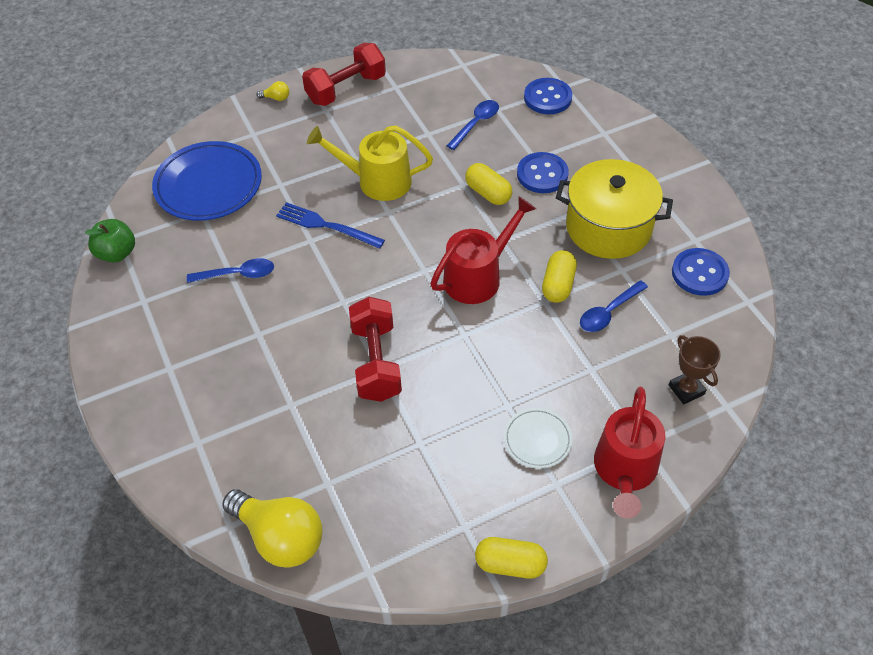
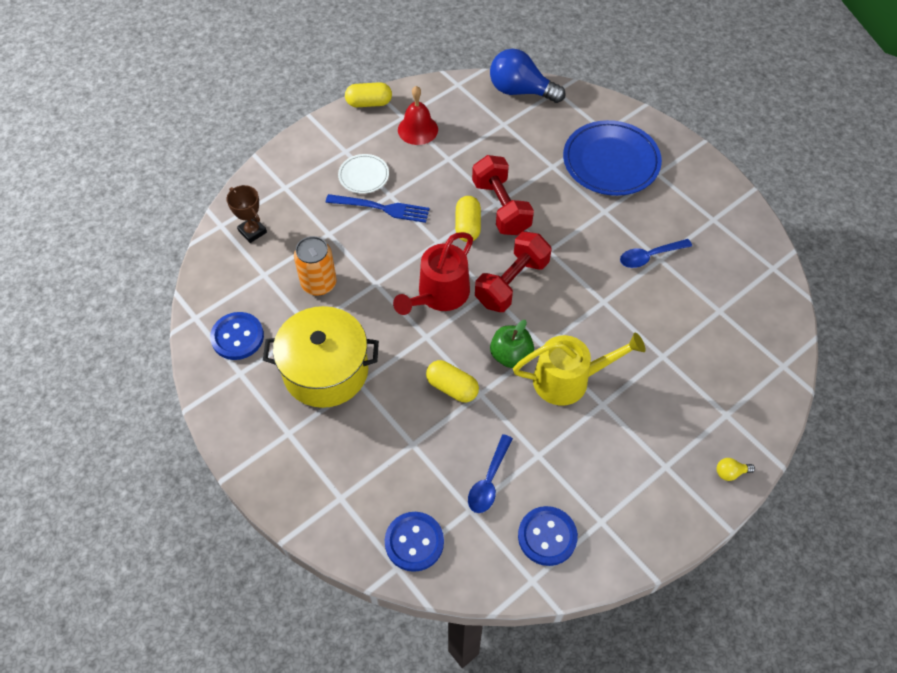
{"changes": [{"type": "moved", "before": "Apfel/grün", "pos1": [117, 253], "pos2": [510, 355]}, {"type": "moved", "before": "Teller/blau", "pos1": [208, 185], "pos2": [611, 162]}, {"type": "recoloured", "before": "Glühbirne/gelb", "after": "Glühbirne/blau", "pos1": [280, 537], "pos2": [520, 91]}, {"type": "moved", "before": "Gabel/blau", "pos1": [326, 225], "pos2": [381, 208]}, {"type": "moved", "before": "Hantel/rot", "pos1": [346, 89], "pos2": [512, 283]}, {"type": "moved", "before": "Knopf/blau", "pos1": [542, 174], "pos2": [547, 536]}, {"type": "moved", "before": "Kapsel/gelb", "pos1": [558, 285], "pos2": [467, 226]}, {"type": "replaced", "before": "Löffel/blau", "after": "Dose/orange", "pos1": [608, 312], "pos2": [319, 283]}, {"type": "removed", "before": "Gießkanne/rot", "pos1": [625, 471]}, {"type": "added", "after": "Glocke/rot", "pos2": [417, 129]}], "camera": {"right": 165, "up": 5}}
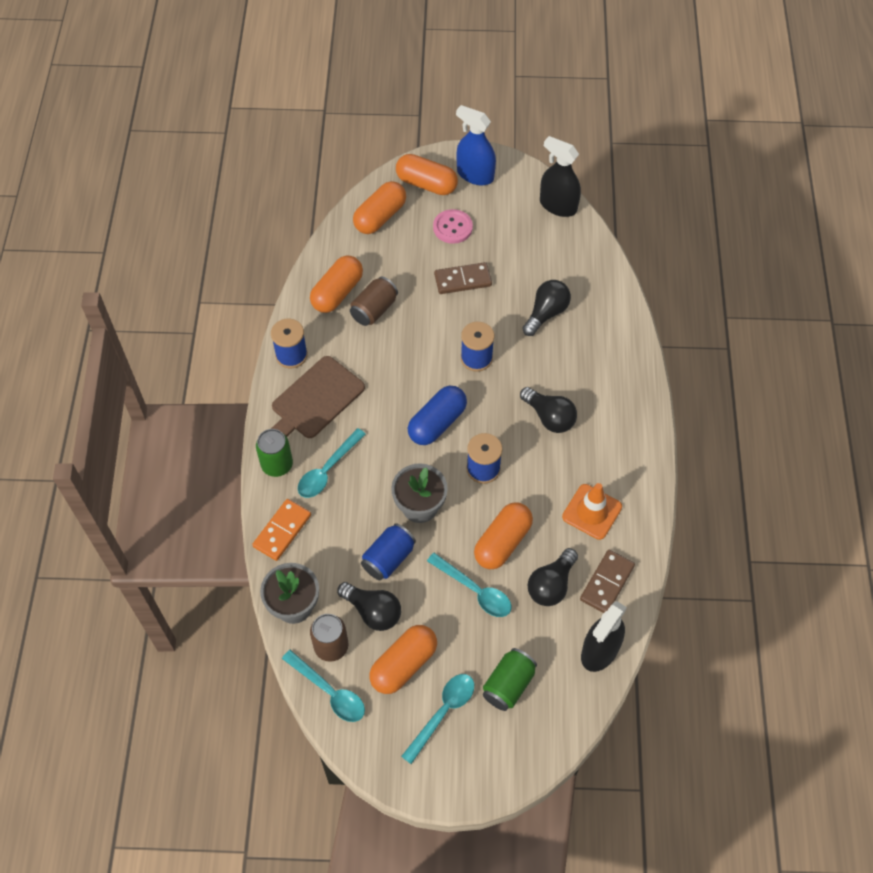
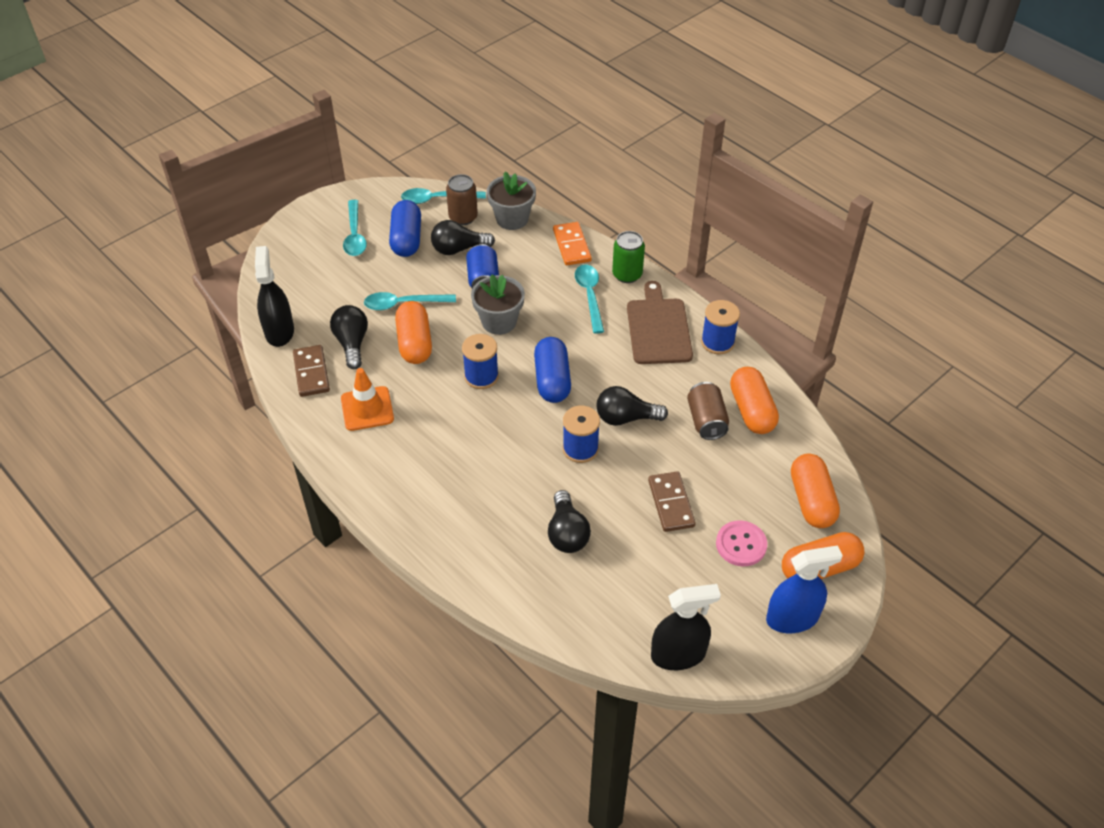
{"changes": [{"type": "recoloured", "before": "Kapsel/orange", "after": "Kapsel/blau", "pos1": [403, 664], "pos2": [406, 239]}, {"type": "turned", "before": "Dominostein/braun", "pos1": [463, 280], "pos2": [671, 503], "turn": -45}, {"type": "removed", "before": "Dose/grün", "pos1": [508, 685]}, {"type": "moved", "before": "Glühbirne/schwarz", "pos1": [549, 417], "pos2": [626, 418]}], "camera": {"right": 135, "up": -10}}
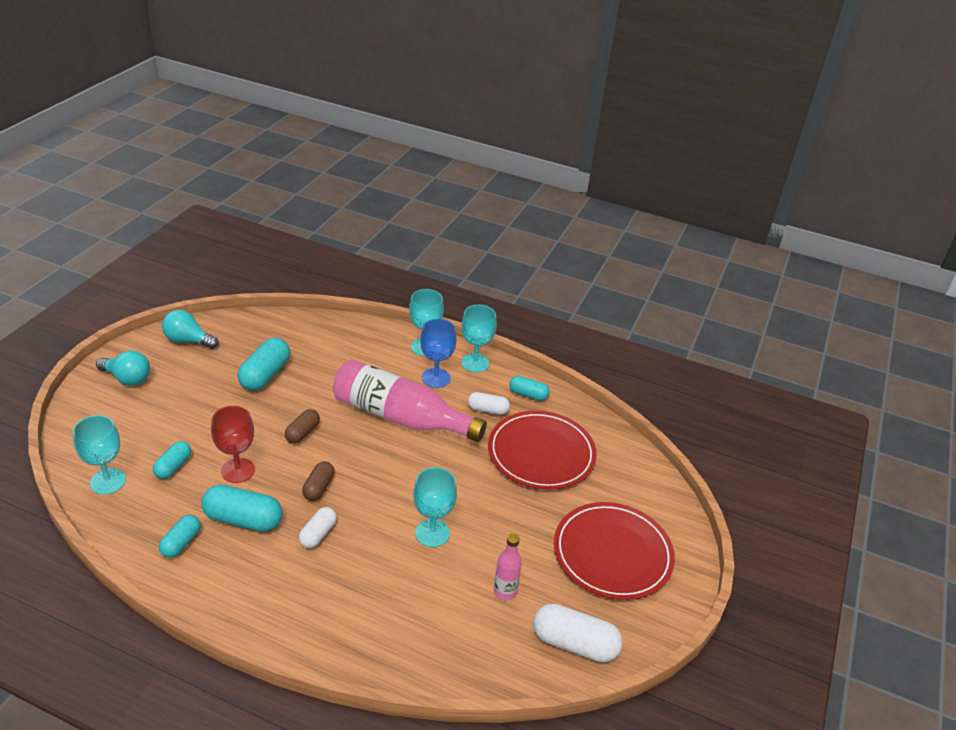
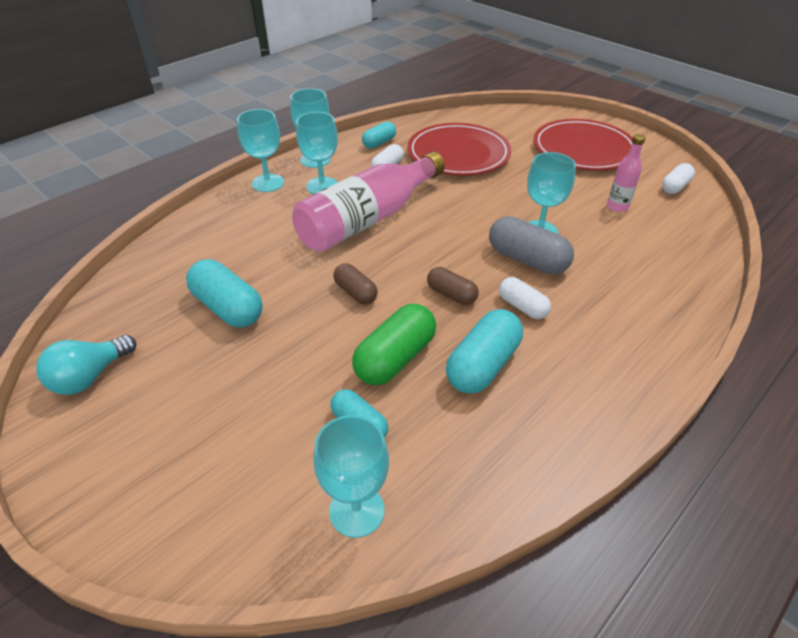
{"changes": [{"type": "removed", "before": "Glühbirne/türkis", "pos1": [127, 378]}, {"type": "removed", "before": "Kapsel/türkis", "pos1": [181, 543]}, {"type": "replaced", "before": "Kelch/rot", "after": "Kapsel/grün", "pos1": [238, 470], "pos2": [395, 358]}, {"type": "recoloured", "before": "Kelch/blau", "after": "Kelch/türkis", "pos1": [436, 378], "pos2": [322, 186]}, {"type": "resized", "before": "Kapsel/weiß", "pos1": [574, 644], "pos2": [675, 187], "scale": 0.6}, {"type": "added", "after": "Kapsel/grau", "pos2": [527, 260]}], "camera": {"right": -65, "up": 5}}
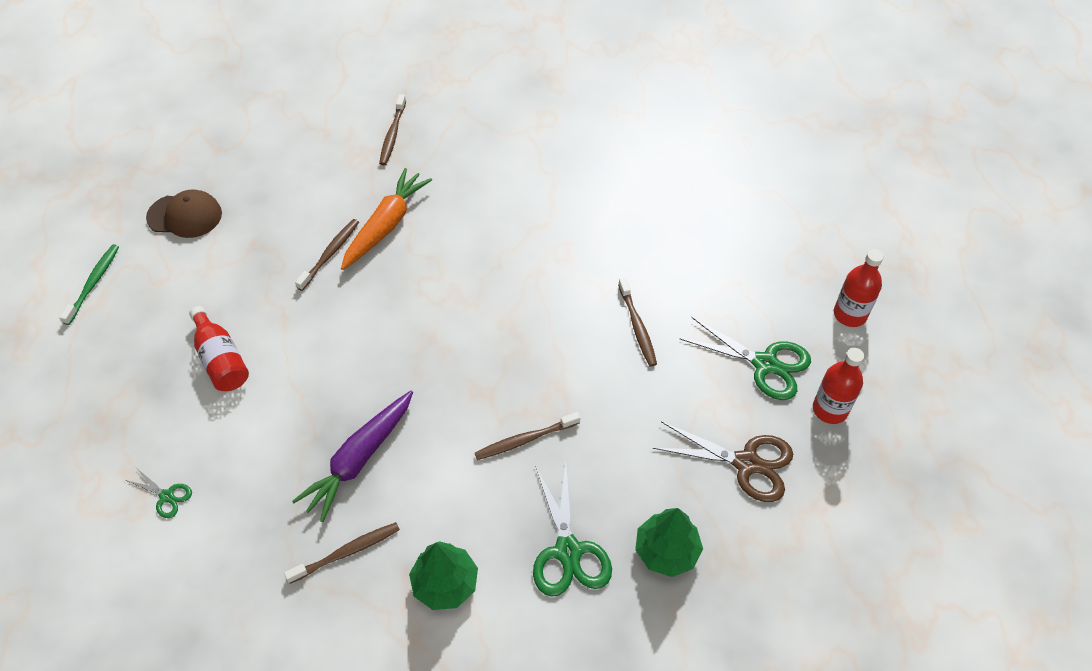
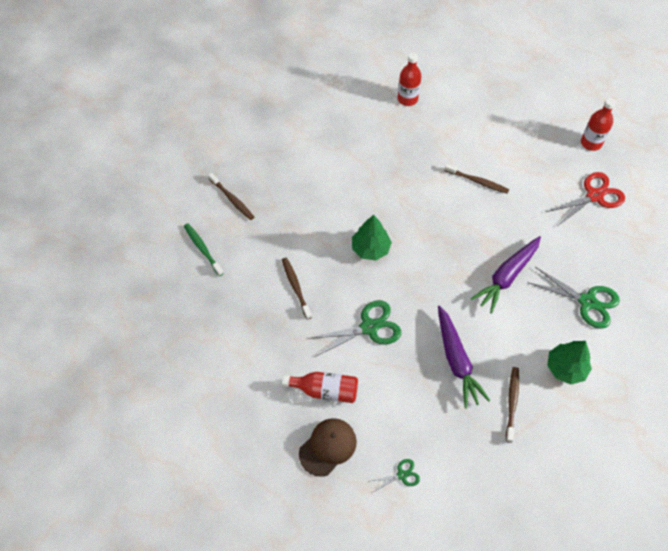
{"changes": [{"type": "moved", "before": "Zahnbürste/grün", "pos1": [93, 283], "pos2": [202, 249]}, {"type": "moved", "before": "Kappe/braun", "pos1": [185, 216], "pos2": [328, 447]}, {"type": "removed", "before": "Karotte/orange", "pos1": [386, 225]}, {"type": "replaced", "before": "Zahnbürste/braun", "after": "Karotte/lila", "pos1": [525, 440], "pos2": [507, 276]}, {"type": "moved", "before": "Baum/grün", "pos1": [666, 551], "pos2": [370, 248]}, {"type": "recoloured", "before": "Schere/braun", "after": "Schere/rot", "pos1": [746, 463], "pos2": [594, 196]}, {"type": "moved", "before": "Schere/grün", "pos1": [765, 364], "pos2": [369, 327]}, {"type": "moved", "before": "Flasche/rot", "pos1": [850, 314], "pos2": [407, 99]}], "camera": {"right": -50, "up": 5}}
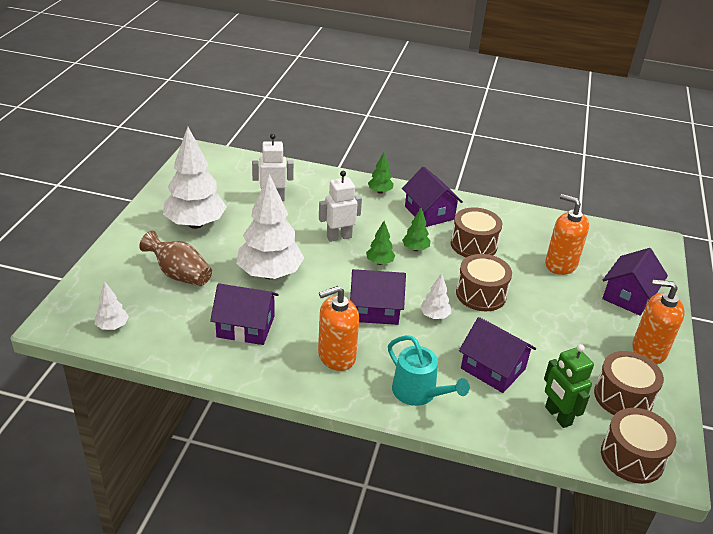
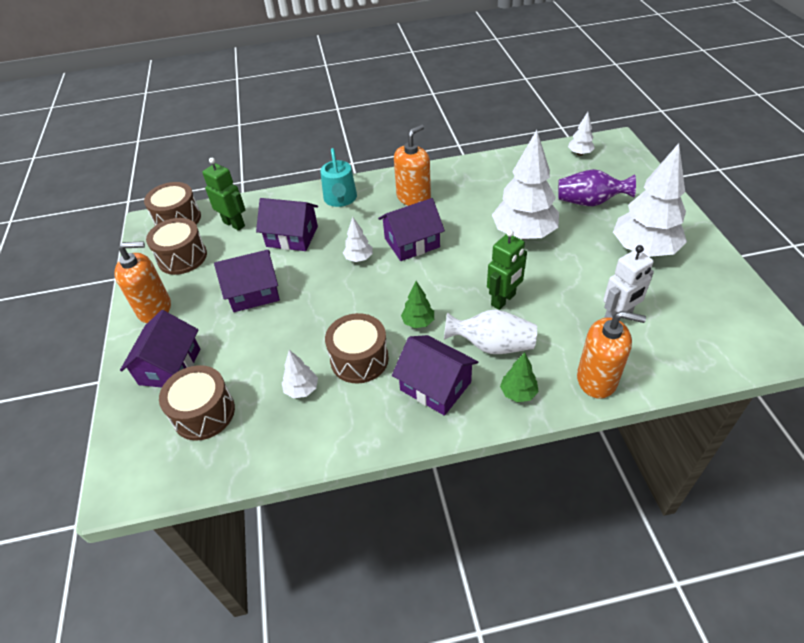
{"changes": [{"type": "recoloured", "before": "Vase/braun", "after": "Vase/lila", "pos1": [179, 275], "pos2": [589, 202]}, {"type": "moved", "before": "Haus/lila", "pos1": [245, 327], "pos2": [254, 292]}, {"type": "recoloured", "before": "Roboter/weiß", "after": "Roboter/grün", "pos1": [339, 237], "pos2": [503, 300]}, {"type": "removed", "before": "Baum/grün", "pos1": [379, 262]}, {"type": "turned", "before": "Gießkanne/türkis", "pos1": [418, 393], "pos2": [340, 199], "turn": -120}, {"type": "moved", "before": "Trommel/braun", "pos1": [481, 294], "pos2": [204, 413]}, {"type": "moved", "before": "Seifenspender/orange", "pos1": [560, 264], "pos2": [597, 379]}, {"type": "added", "after": "Baum/weiß", "pos2": [302, 390]}, {"type": "added", "after": "Vase/weiß", "pos2": [492, 345]}], "camera": {"right": 160, "up": 10}}
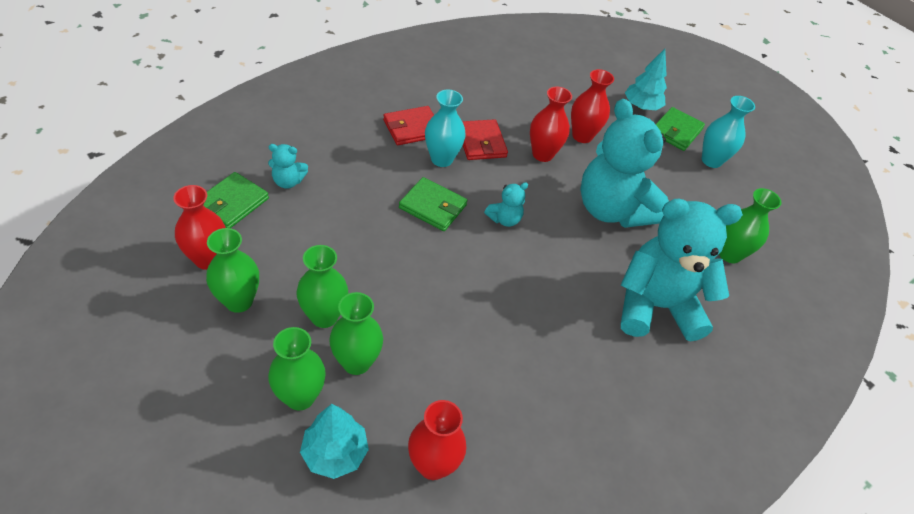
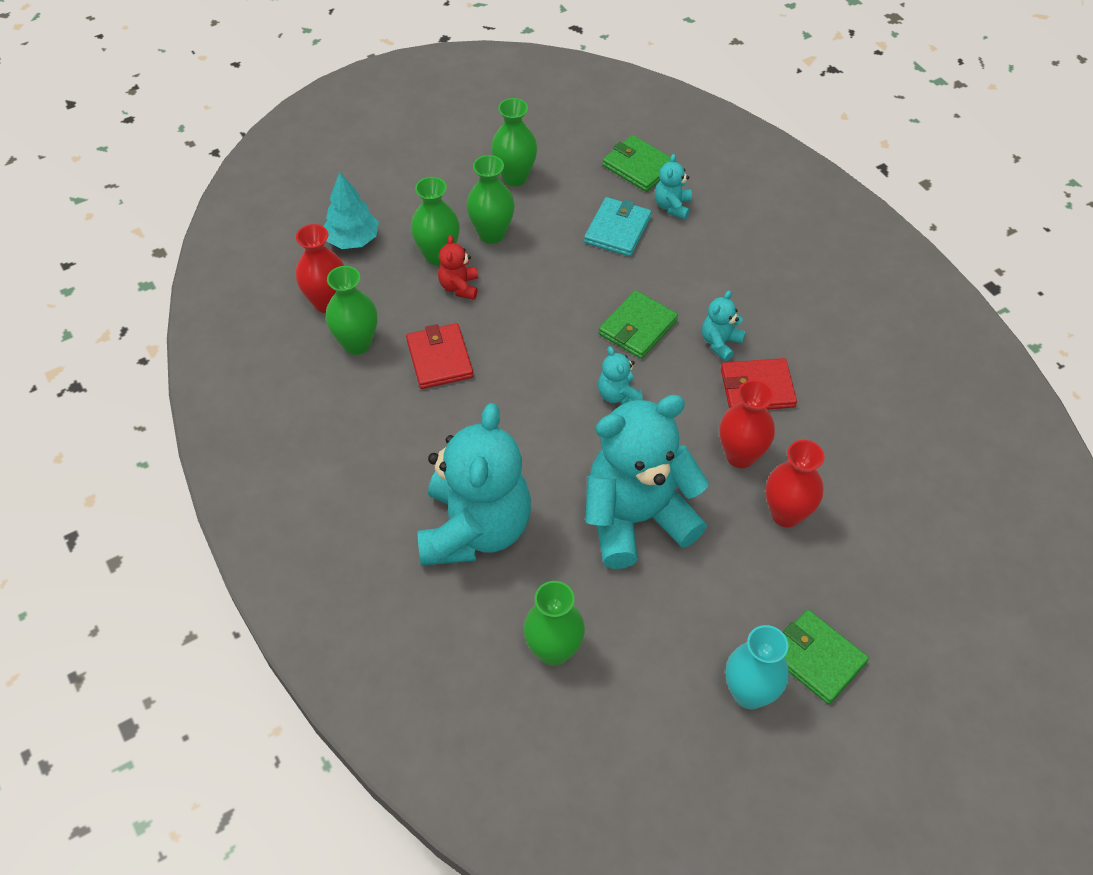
{"changes": [{"type": "removed", "before": "Vase/rot", "pos1": [208, 259]}, {"type": "moved", "before": "Vase/grün", "pos1": [300, 397], "pos2": [357, 343]}, {"type": "moved", "before": "Geldbörse/rot", "pos1": [412, 128], "pos2": [439, 359]}, {"type": "replaced", "before": "Vase/türkis", "after": "Teddybär/türkis", "pos1": [441, 159], "pos2": [720, 343]}, {"type": "removed", "before": "Baum/türkis", "pos1": [641, 107]}, {"type": "added", "after": "Teddybär/rot", "pos2": [459, 287]}, {"type": "added", "after": "Geldbörse/türkis", "pos2": [617, 230]}], "camera": {"right": 105, "up": 5}}
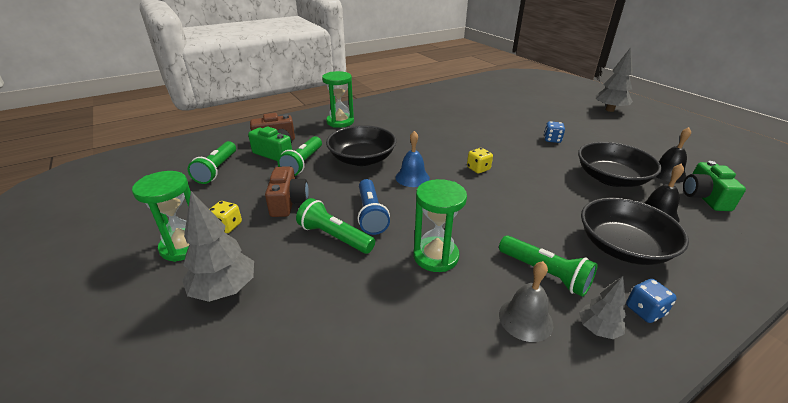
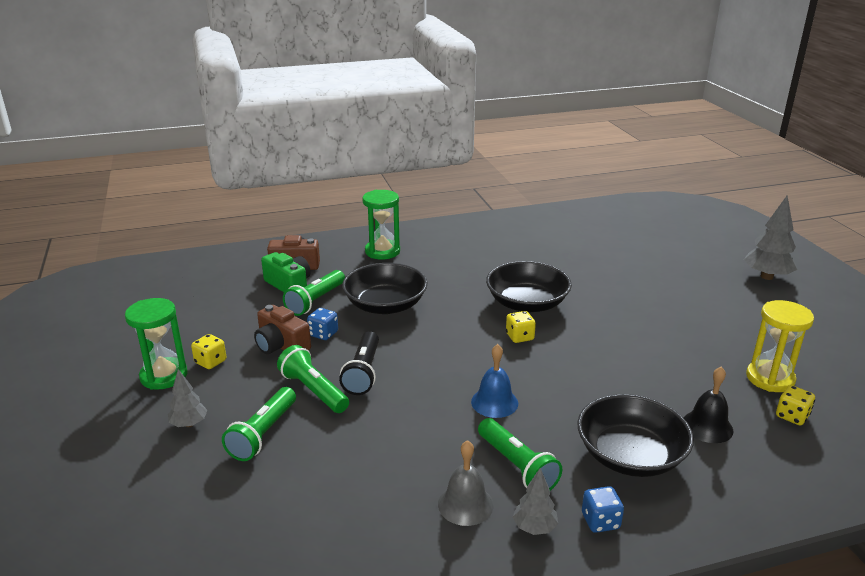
{"changes": [{"type": "resized", "before": "Baum/grau", "pos1": [224, 290], "pos2": [189, 424], "scale": 0.58}, {"type": "moved", "before": "Taschenlampe/grün", "pos1": [217, 169], "pos2": [263, 434]}, {"type": "turned", "before": "Kamera/braun", "pos1": [288, 202], "pos2": [281, 345], "turn": 120}, {"type": "recoloured", "before": "Taschenlampe/blau", "after": "Taschenlampe/schwarz", "pos1": [371, 214], "pos2": [363, 372]}, {"type": "moved", "before": "Glocke/blau", "pos1": [412, 177], "pos2": [494, 402]}, {"type": "removed", "before": "Sanduhr/grün", "pos1": [435, 256]}, {"type": "moved", "before": "Spielwürfel/blau", "pos1": [552, 140], "pos2": [323, 334]}, {"type": "moved", "before": "Schüssel/schwarz", "pos1": [611, 178], "pos2": [527, 303]}, {"type": "replaced", "before": "Glocke/schwarz", "after": "Sanduhr/gelb", "pos1": [667, 173], "pos2": [770, 378]}, {"type": "replaced", "before": "Kamera/grün", "after": "Spielwürfel/gelb", "pos1": [704, 197], "pos2": [792, 416]}], "camera": {"right": 15, "up": -5}}
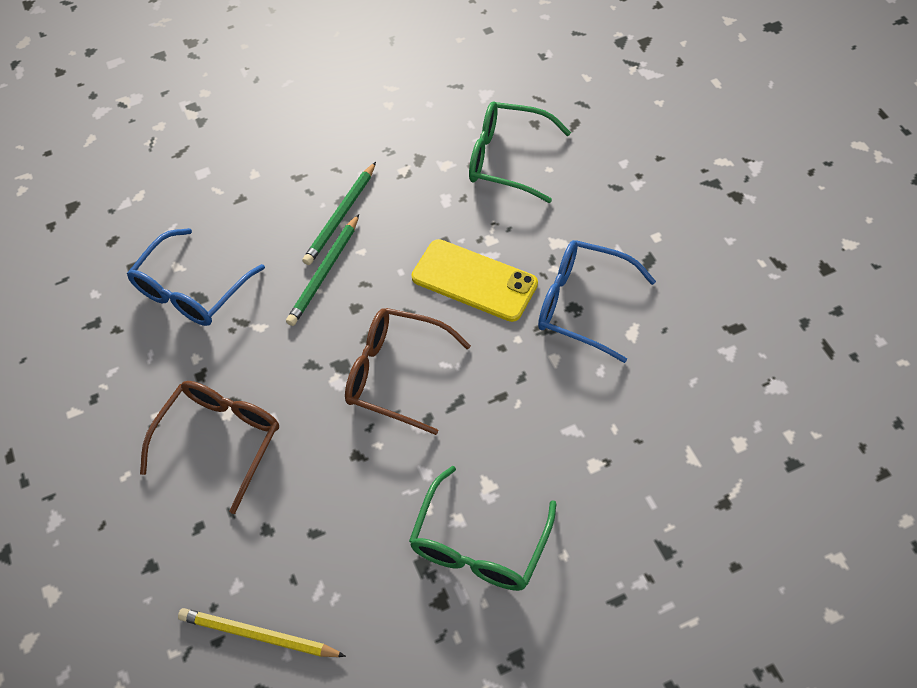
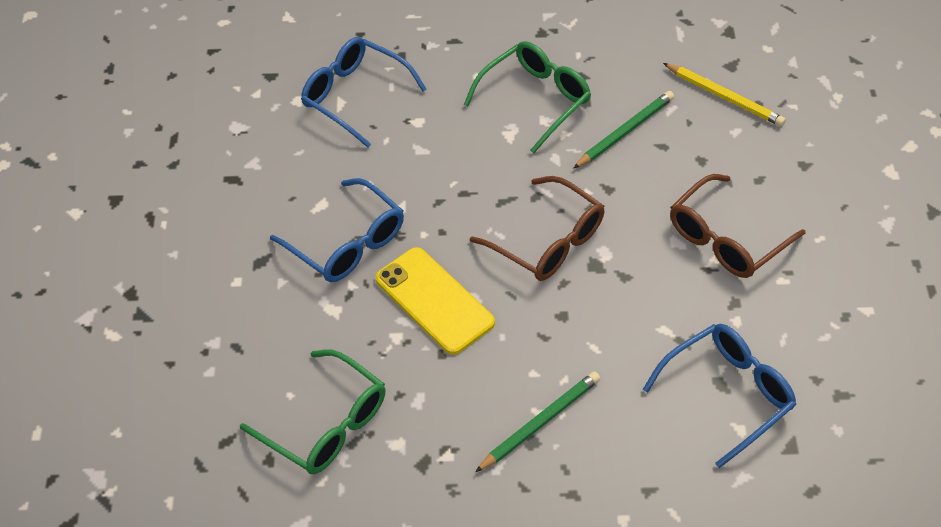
{"changes": [{"type": "moved", "before": "Bleistift/grün", "pos1": [324, 272], "pos2": [625, 132]}, {"type": "added", "after": "Brille/blau", "pos2": [354, 96]}], "camera": {"right": -160, "up": -5}}
